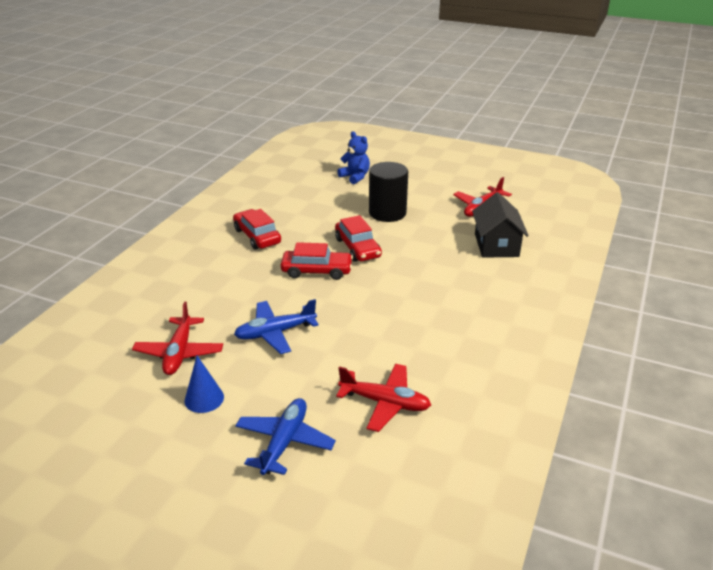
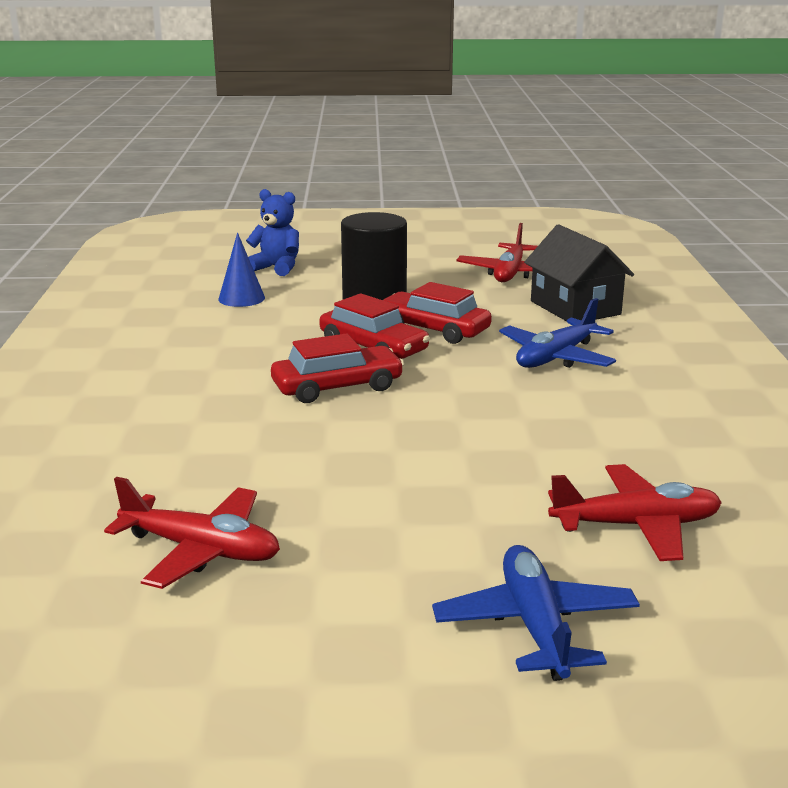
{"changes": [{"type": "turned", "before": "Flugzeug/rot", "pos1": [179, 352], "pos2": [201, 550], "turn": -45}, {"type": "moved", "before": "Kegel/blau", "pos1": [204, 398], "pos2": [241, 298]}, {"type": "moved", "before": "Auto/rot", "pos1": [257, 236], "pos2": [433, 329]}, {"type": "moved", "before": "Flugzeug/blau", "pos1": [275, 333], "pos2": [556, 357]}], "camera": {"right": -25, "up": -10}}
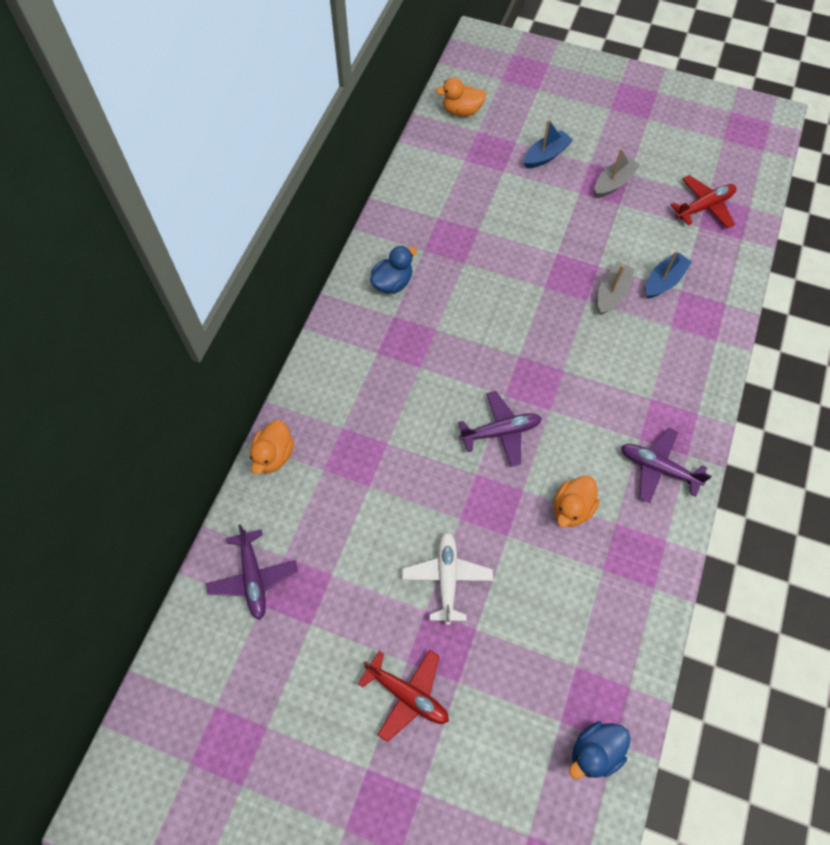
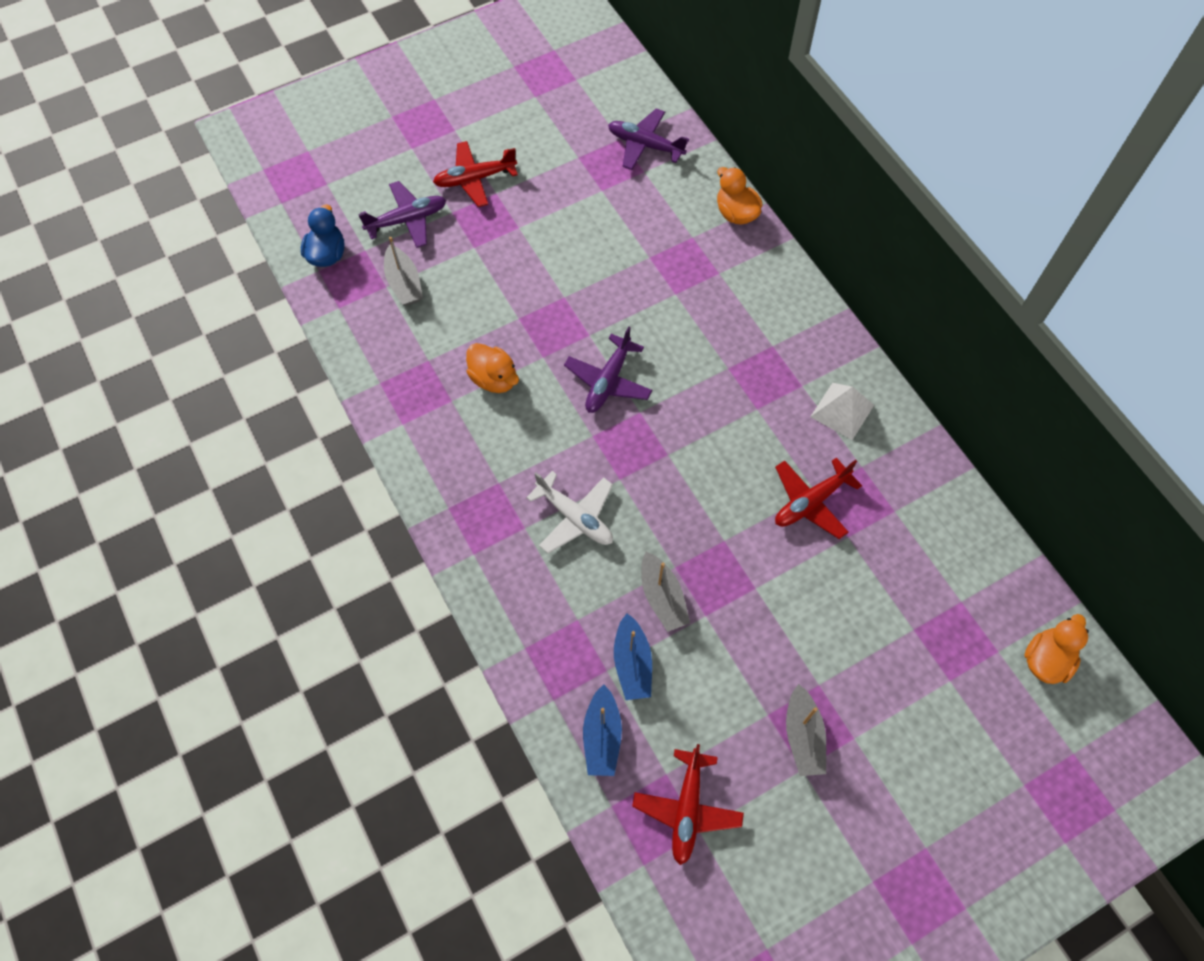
{"changes": [{"type": "replaced", "before": "Ente/blau", "after": "Pyramide/weiß", "pos1": [392, 283], "pos2": [842, 411]}, {"type": "moved", "before": "Flugzeug/weiß", "pos1": [447, 578], "pos2": [575, 518]}, {"type": "moved", "before": "Boot/blau", "pos1": [546, 155], "pos2": [602, 736]}, {"type": "turned", "before": "Ente/orange", "pos1": [572, 508], "pos2": [494, 379], "turn": 150}, {"type": "moved", "before": "Flugzeug/lila", "pos1": [658, 468], "pos2": [407, 220]}, {"type": "added", "after": "Boot/grau", "pos2": [404, 283]}, {"type": "added", "after": "Flugzeug/rot", "pos2": [810, 502]}], "camera": {"right": 130, "up": 0}}
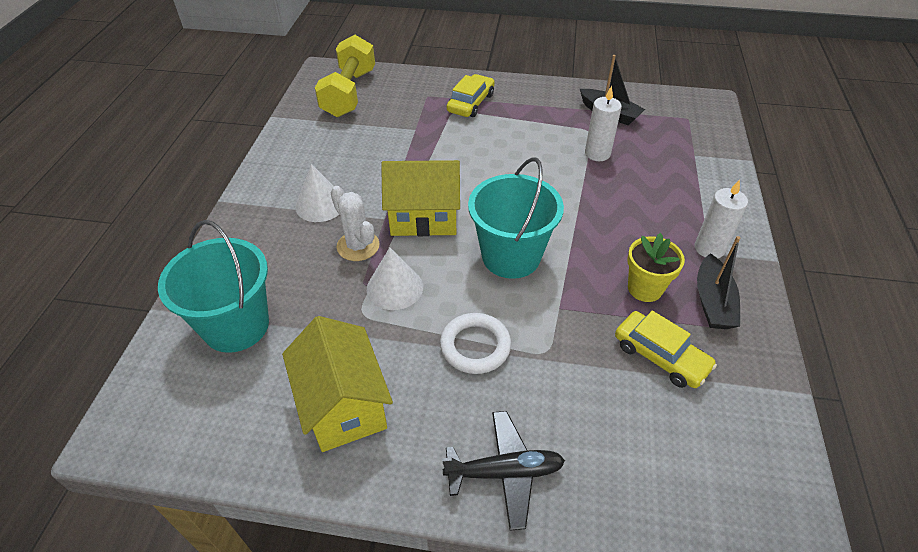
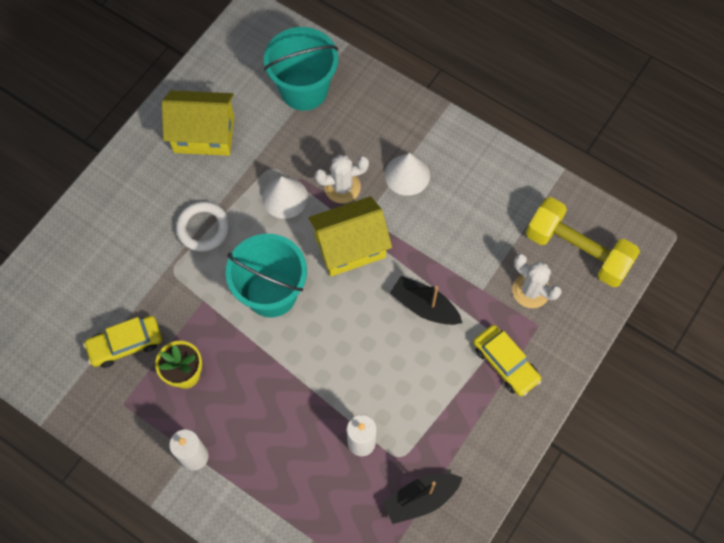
{"changes": [{"type": "turned", "before": "Haus/gelb", "pos1": [424, 218], "pos2": [350, 247], "turn": 45}, {"type": "removed", "before": "Flugzeug/schwarz", "pos1": [504, 472]}, {"type": "moved", "before": "Boot/schwarz", "pos1": [712, 302], "pos2": [424, 306]}, {"type": "added", "after": "Kaktus/weiß", "pos2": [531, 290]}], "camera": {"right": 115, "up": 20}}
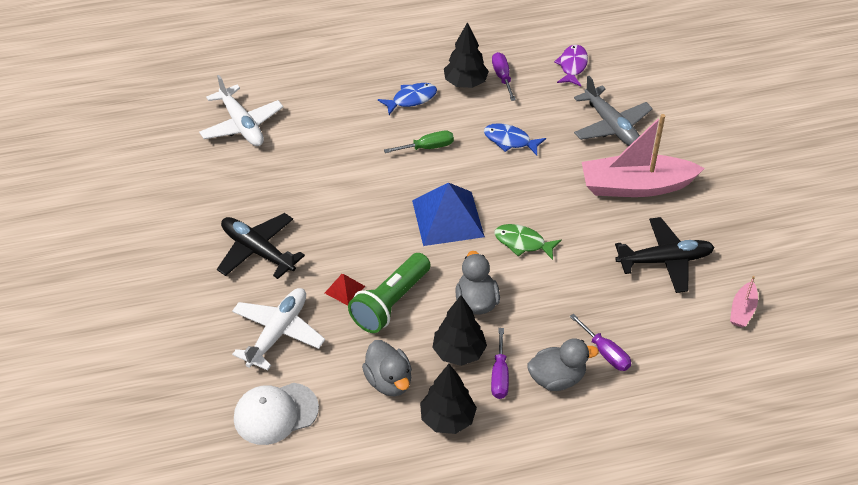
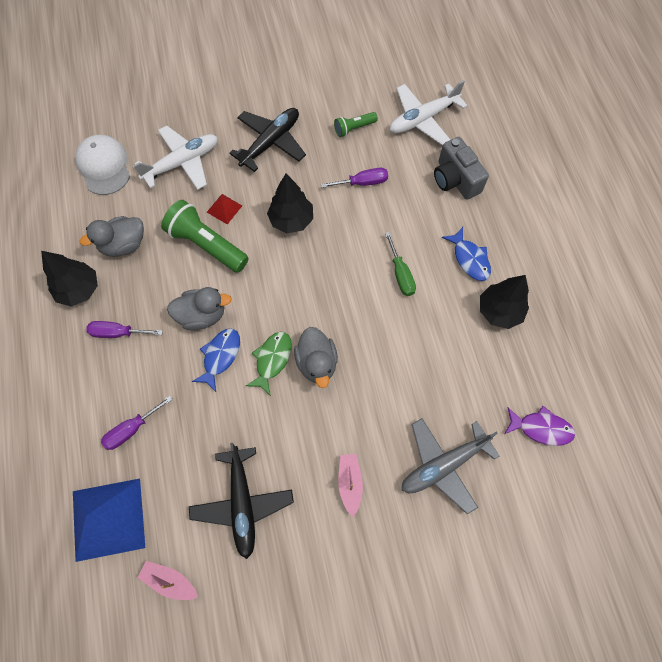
{"changes": [{"type": "turned", "before": "Flugzeug/weiß", "pos1": [278, 332], "pos2": [182, 163], "turn": -60}, {"type": "moved", "before": "Pyramide/blau", "pos1": [447, 218], "pos2": [108, 519]}, {"type": "moved", "before": "Baum/schwarz", "pos1": [459, 352], "pos2": [291, 220]}, {"type": "moved", "before": "Fisch/blau", "pos1": [510, 141], "pos2": [220, 356]}, {"type": "moved", "before": "Schraubenzieher/lila", "pos1": [502, 77], "pos2": [362, 182]}, {"type": "moved", "before": "Ente/grau", "pos1": [557, 378], "pos2": [317, 363]}, {"type": "resized", "before": "Boot/rosa", "pos1": [635, 186], "pos2": [350, 483], "scale": 0.45}, {"type": "added", "after": "Taschenlampe/grün", "pos2": [354, 128]}, {"type": "added", "after": "Kamera/grau", "pos2": [455, 179]}], "camera": {"right": 90, "up": 20}}
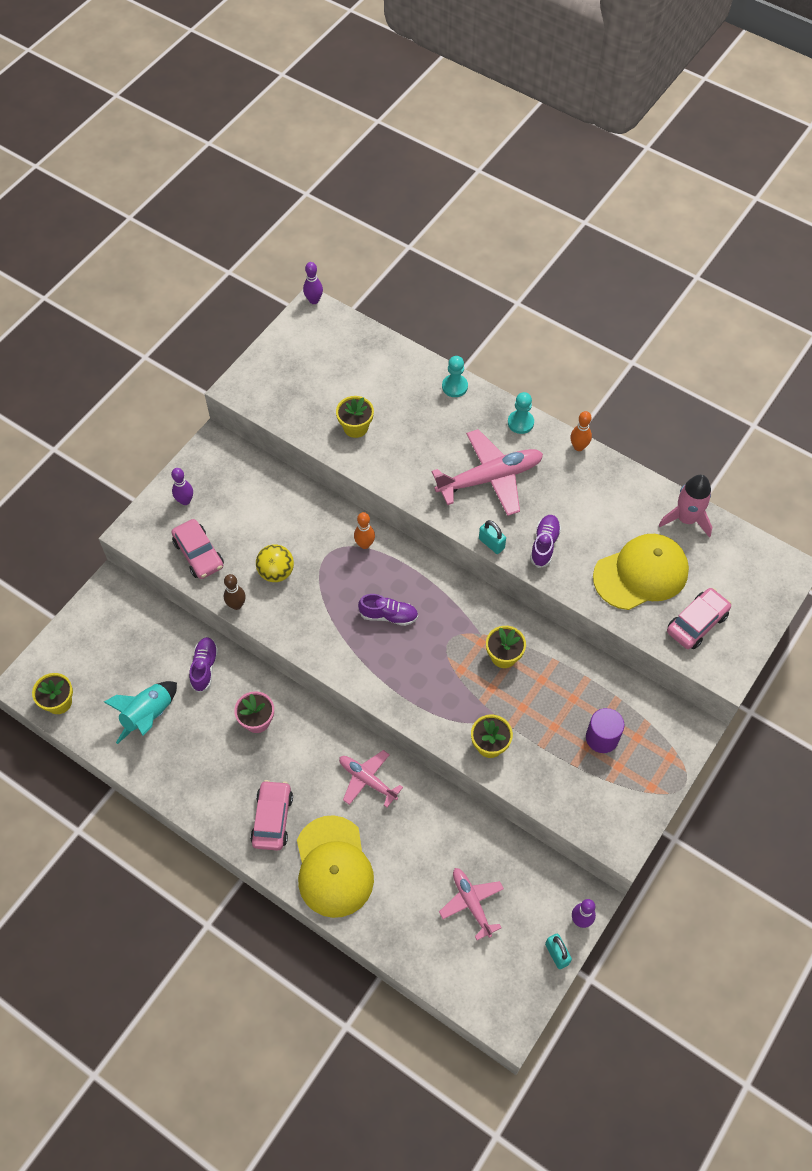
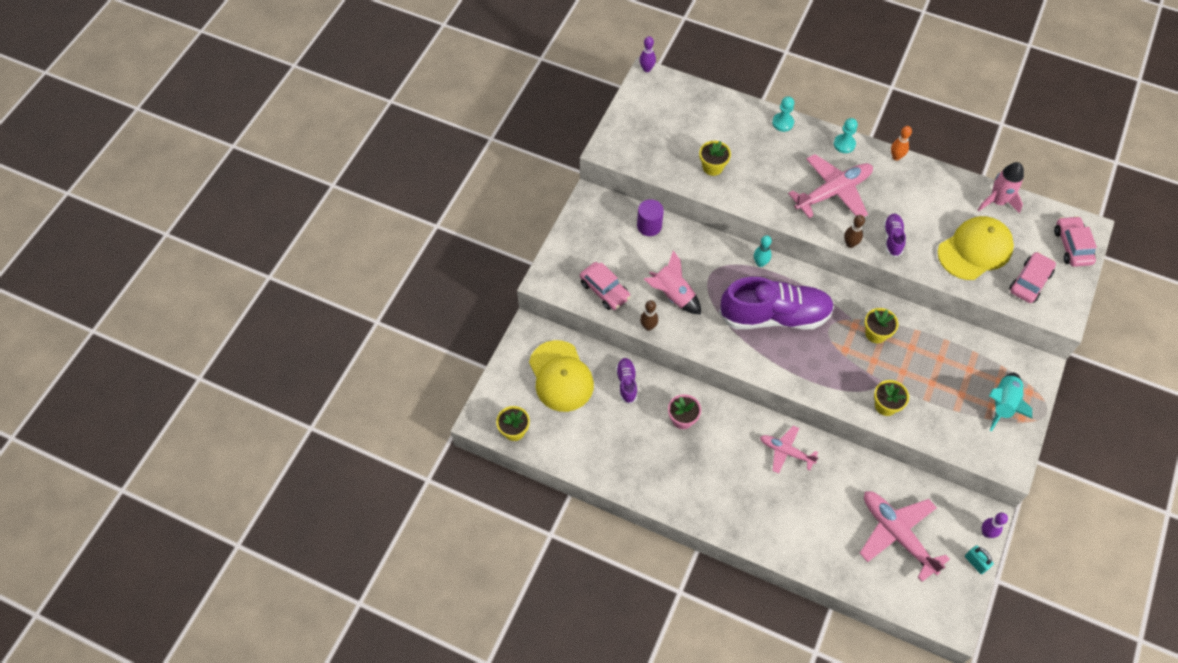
{"changes": [{"type": "moved", "before": "Rakete/türkis", "pos1": [148, 716], "pos2": [1003, 404]}, {"type": "removed", "before": "Bowlingkegel/lila", "pos1": [185, 501]}, {"type": "moved", "before": "Auto/rosa", "pos1": [272, 819], "pos2": [1072, 246]}, {"type": "replaced", "before": "Ball/gelb", "after": "Rakete/rosa", "pos1": [276, 572], "pos2": [673, 295]}, {"type": "moved", "before": "Kappe/gelb", "pos1": [333, 867], "pos2": [561, 376]}, {"type": "removed", "before": "Bowlingkegel/orange", "pos1": [365, 544]}, {"type": "resized", "before": "Schuh/lila", "pos1": [388, 615], "pos2": [774, 316], "scale": 2.28}, {"type": "resized", "before": "Flugzeug/rosa", "pos1": [471, 903], "pos2": [897, 535], "scale": 1.67}, {"type": "replaced", "before": "Vorhängeschloss/türkis", "after": "Bowlingkegel/braun", "pos1": [491, 543], "pos2": [850, 244]}, {"type": "moved", "before": "Vollzylinder/lila", "pos1": [602, 738], "pos2": [649, 226]}, {"type": "added", "after": "Bowlingkegel/türkis", "pos2": [760, 263]}], "camera": {"right": -10, "up": 0}}
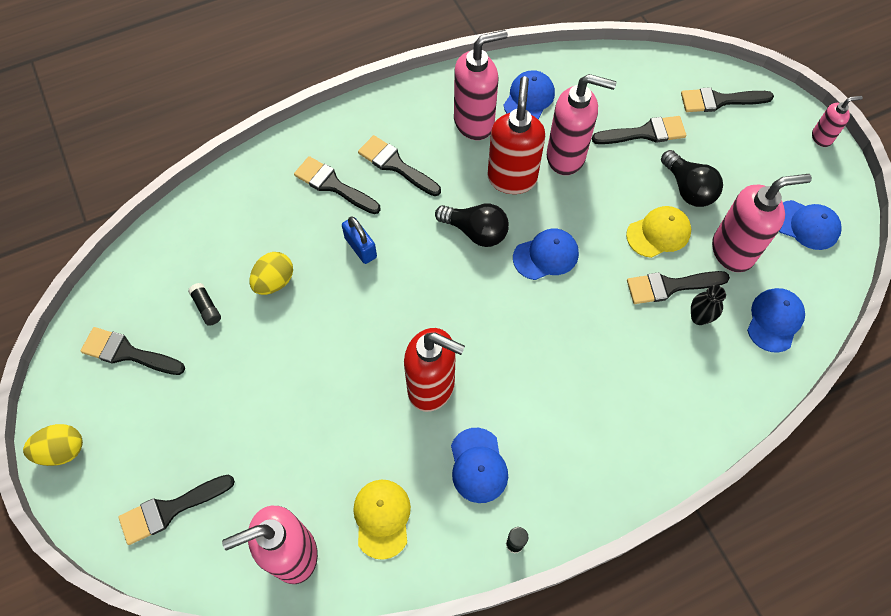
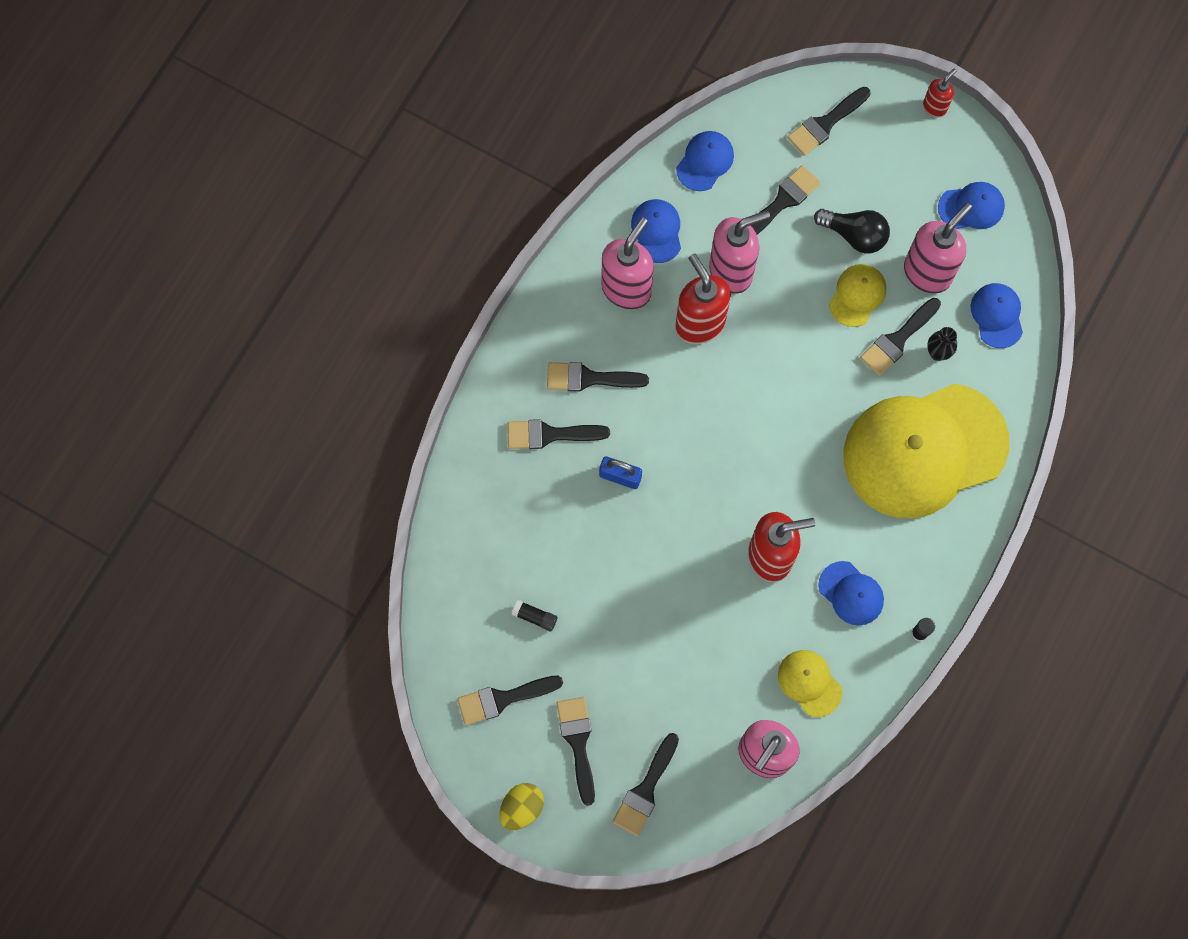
{"changes": [{"type": "removed", "before": "Ei/gelb", "pos1": [274, 281]}, {"type": "removed", "before": "Glühbirne/schwarz", "pos1": [475, 231]}, {"type": "moved", "before": "Kappe/blau", "pos1": [546, 255], "pos2": [705, 161]}, {"type": "recoloured", "before": "Seifenspender/rosa", "after": "Seifenspender/rot", "pos1": [822, 137], "pos2": [934, 107]}, {"type": "added", "after": "Pinsel/schwarz", "pos2": [578, 743]}, {"type": "added", "after": "Kappe/gelb", "pos2": [924, 450]}], "camera": {"right": -35, "up": 10}}
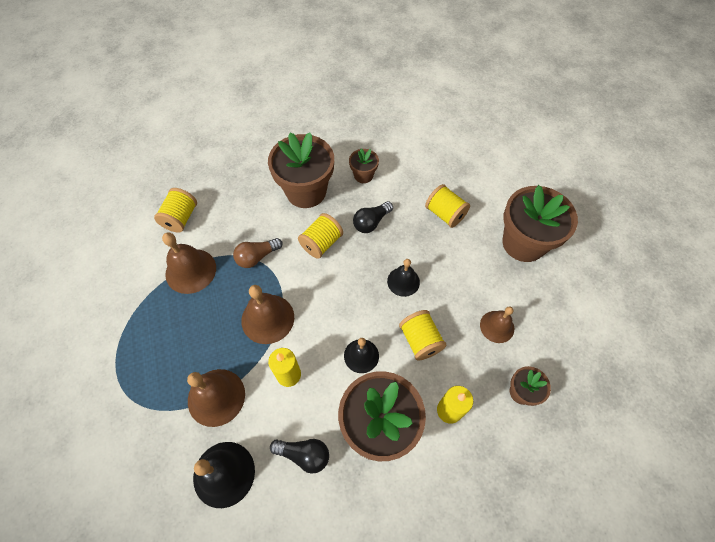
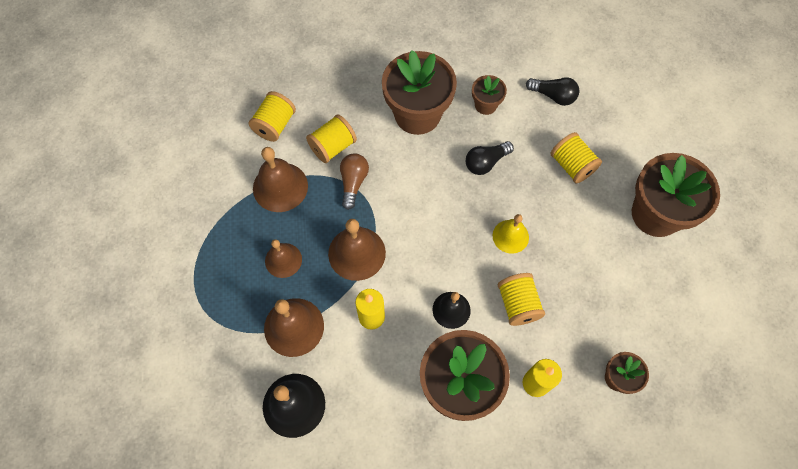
{"changes": [{"type": "turned", "before": "Glühbirne/braun", "pos1": [257, 257], "pos2": [353, 183], "turn": 120}, {"type": "moved", "before": "Glühbirne/schwarz", "pos1": [304, 455], "pos2": [553, 96]}, {"type": "moved", "before": "Garnrolle/gelb", "pos1": [321, 243], "pos2": [333, 147]}, {"type": "recoloured", "before": "Glocke/schwarz", "after": "Glocke/gelb", "pos1": [403, 281], "pos2": [510, 236]}, {"type": "moved", "before": "Glocke/braun", "pos1": [497, 326], "pos2": [283, 260]}], "camera": {"right": 10, "up": 5}}
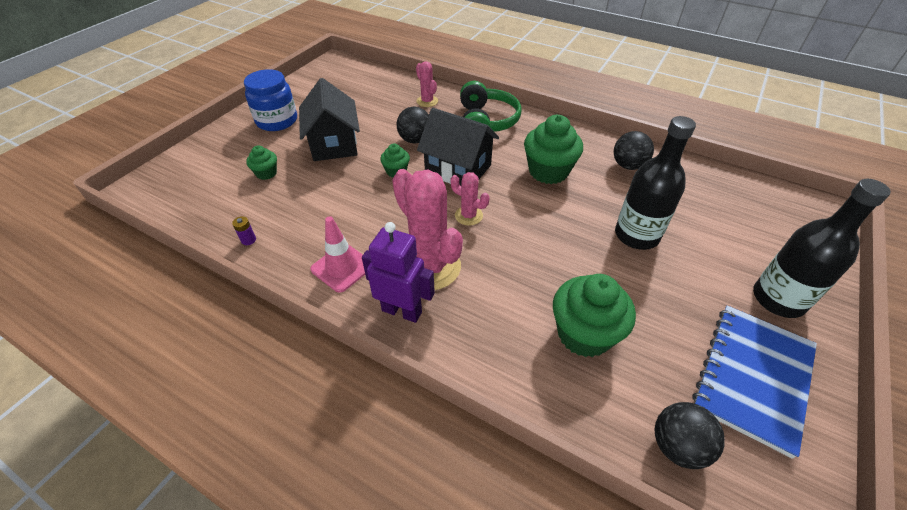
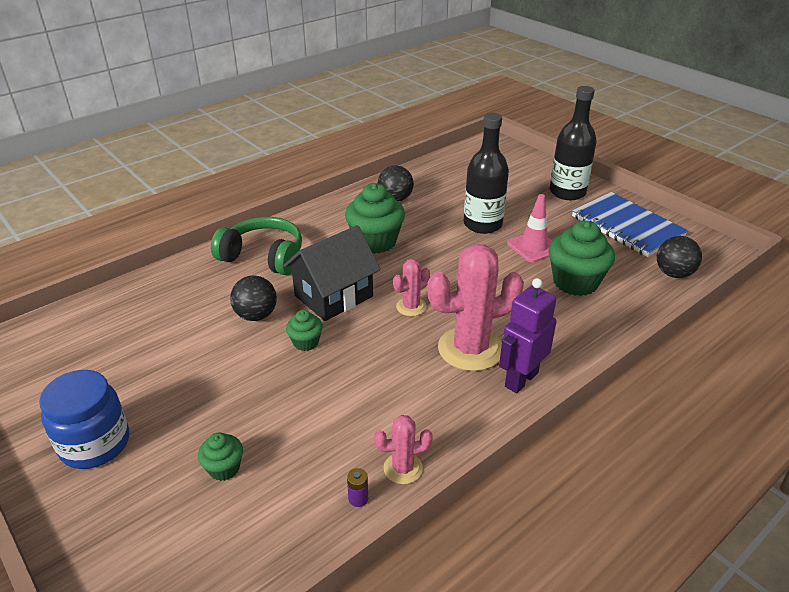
{"changes": [{"type": "removed", "before": "Haus/schwarz", "pos1": [334, 144]}, {"type": "moved", "before": "Leitkegel/rosa", "pos1": [342, 267], "pos2": [533, 247]}, {"type": "moved", "before": "Kaktus/rosa", "pos1": [427, 101], "pos2": [403, 468]}], "camera": {"right": -70, "up": -10}}
